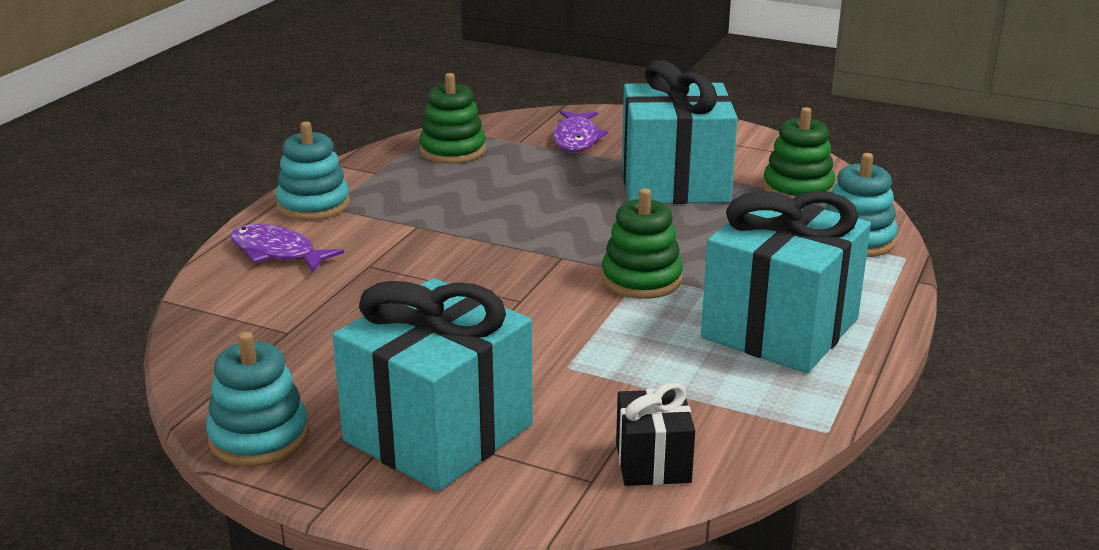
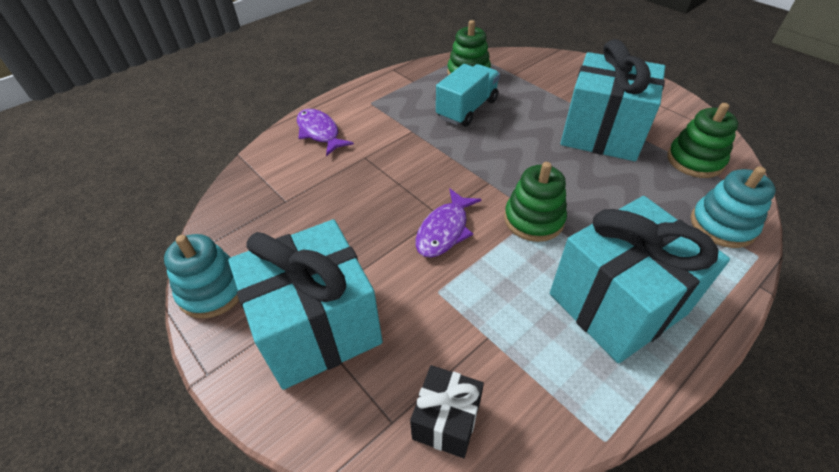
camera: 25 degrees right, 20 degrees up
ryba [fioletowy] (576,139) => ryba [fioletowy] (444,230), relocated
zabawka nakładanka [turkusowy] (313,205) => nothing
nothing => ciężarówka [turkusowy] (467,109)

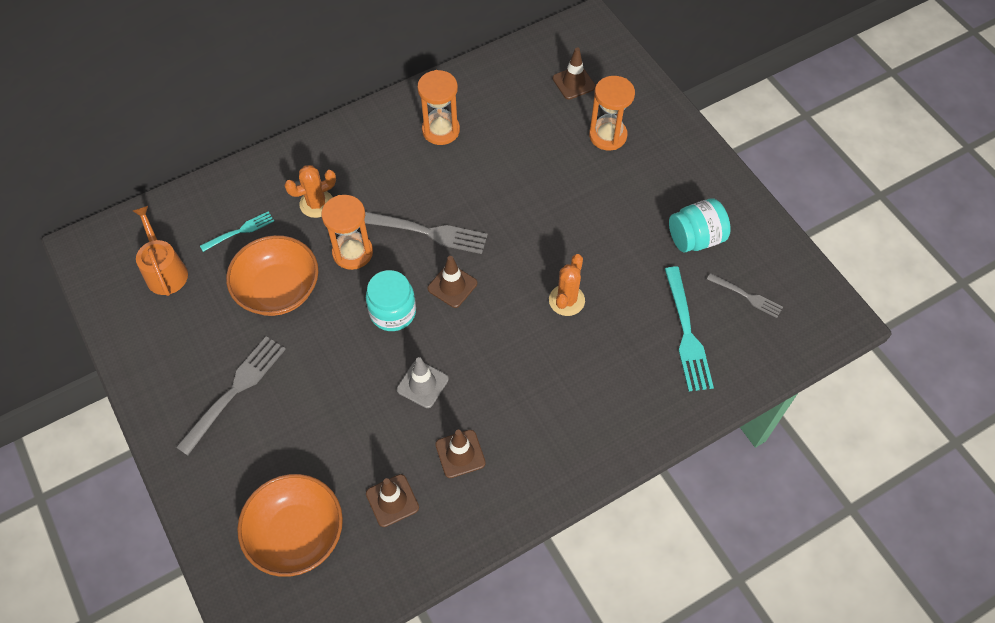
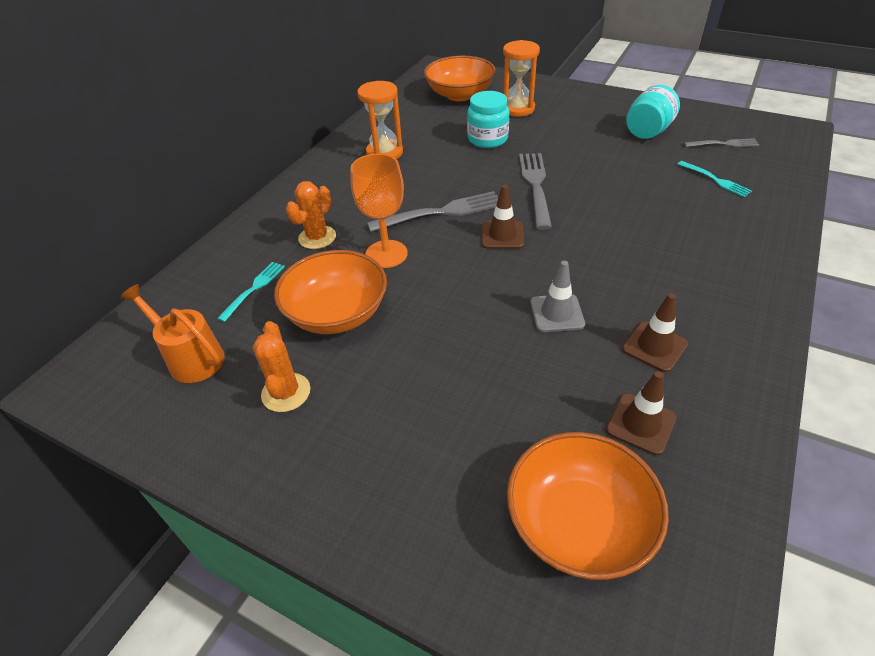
camera: 30 degrees left, 15 degrees down
pachołek [brązowy] (573,83) => miska [pomarańczowy] (460,95)
klepsydra [pomarańczowy] (352,252) => kielich [pomarańczowy] (386,254)
kaktus [pomarańczowy] (566,300) => kaktus [pomarańczowy] (286,392), relocated
widelec [turkusowy] (687,333) => widelec [turkusowy] (715,180), x0.58
słoik [turkusowy] (393,312) => słoik [turkusowy] (487,139), relocated
widelec [szary] (235,391) => widelec [szary] (535,186), relocated

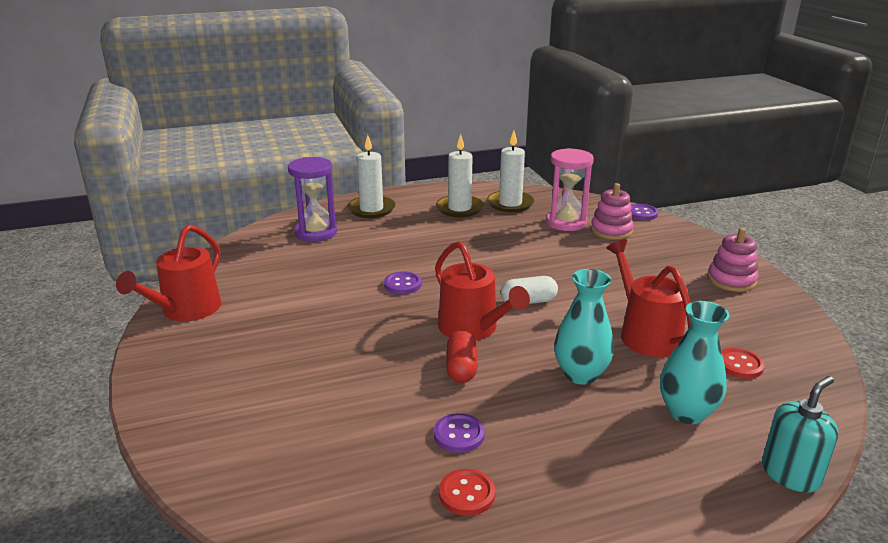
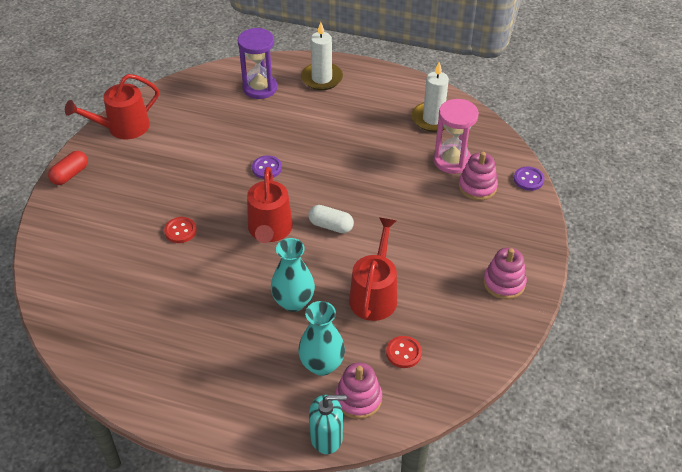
camera: 35 degrees right, 20 degrees up
świeca [biały] (459,208) => nothing
kapsułka [czerwony] (461,368) => kapsułka [czerwony] (70,174), relocated
guzik [fioletowy] (459,435) => nothing
guzik [czerwony] (467,494) => guzik [czerwony] (180,231), relocated
nothing => zabawka nakładanka [różowy] (358,399)

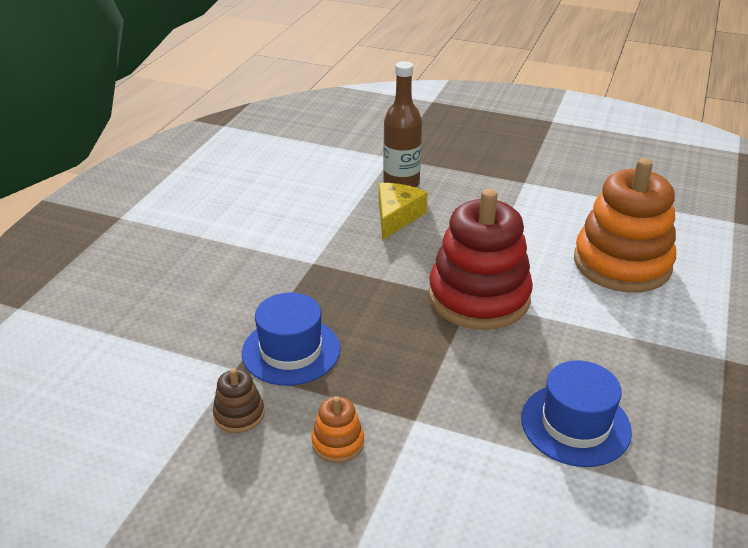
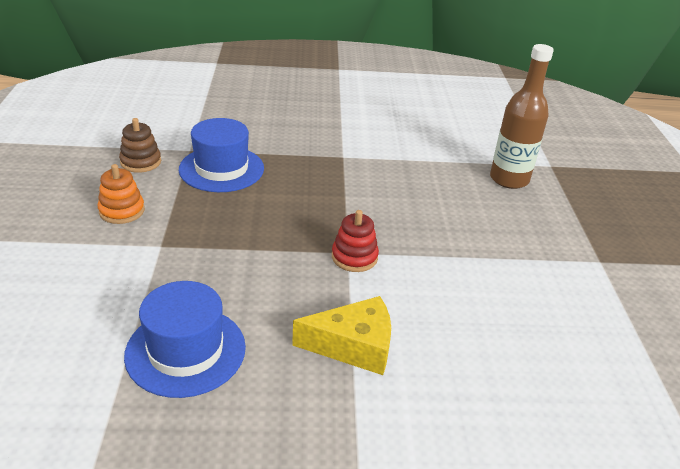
camera: 65 degrees right, 0 degrees up
zabawka nakładanka [pomarańczowy] (622,263) => nothing
ser [żółty] (396,217) => ser [żółty] (354,346), relocated
zabawka nakładanka [czerwony] (479,297) => zabawka nakładanka [czerwony] (354,257), x0.42

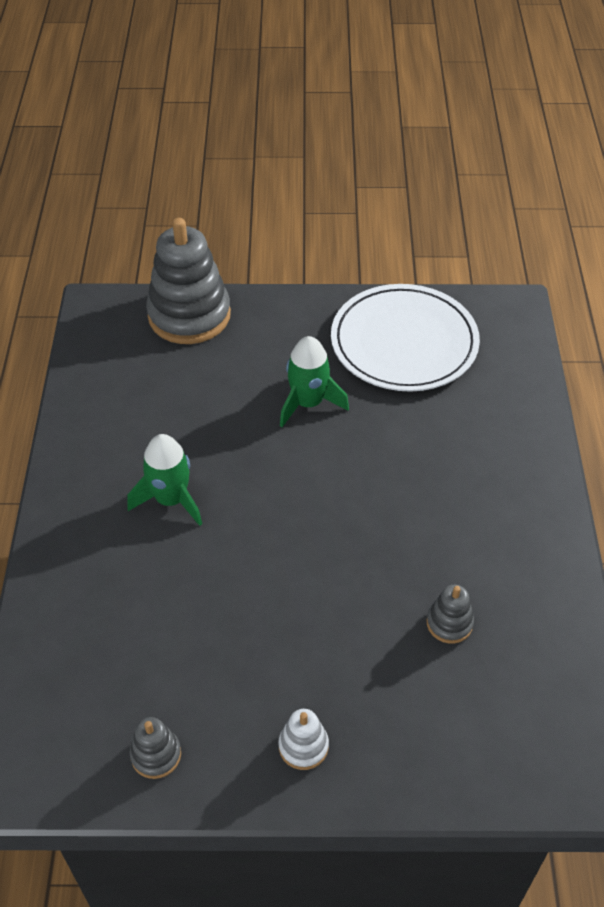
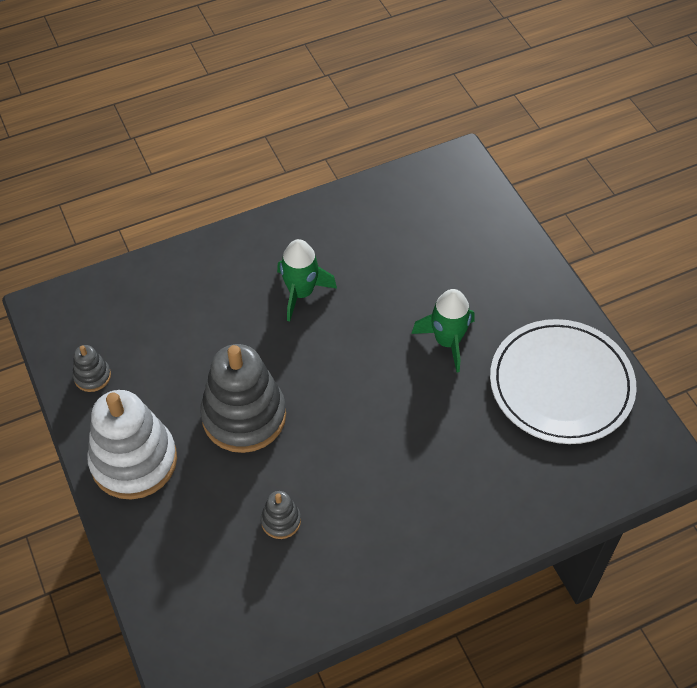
camera: 65 degrees right, 5 degrees up
zabawka nakładanka [szary] (189,315) => zabawka nakładanka [szary] (244,416), relocated
zabawka nakładanka [biały] (303,746) => zabawka nakładanka [biały] (134,461), x2.23

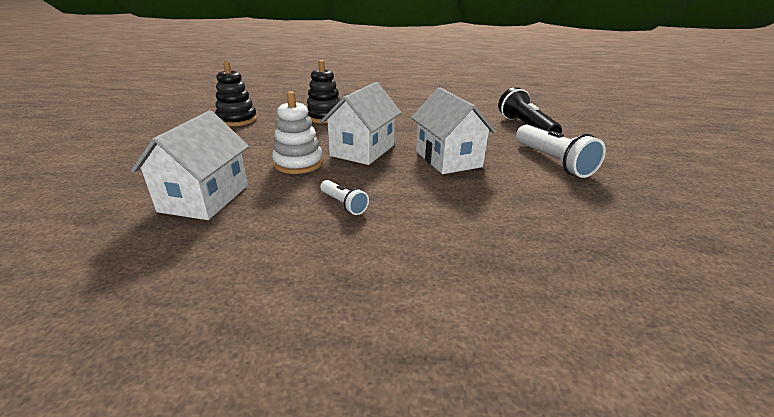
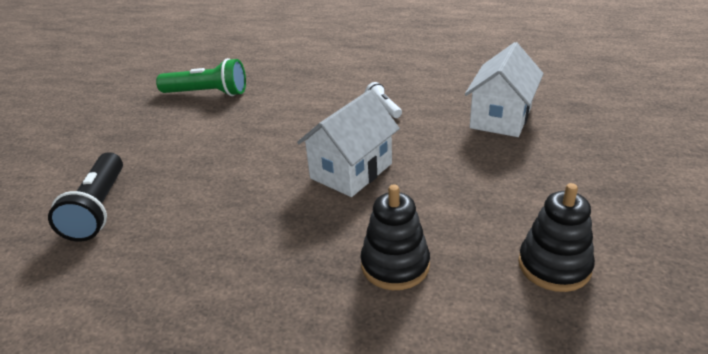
camera: 165 degrees left, 5 degrees up
domek [biały] (448,159) => nothing
zabawka nakładanka [biały] (298,163) => nothing
latarka [biały] (553,162) => nothing
nothing => latarka [zielony] (207,93)

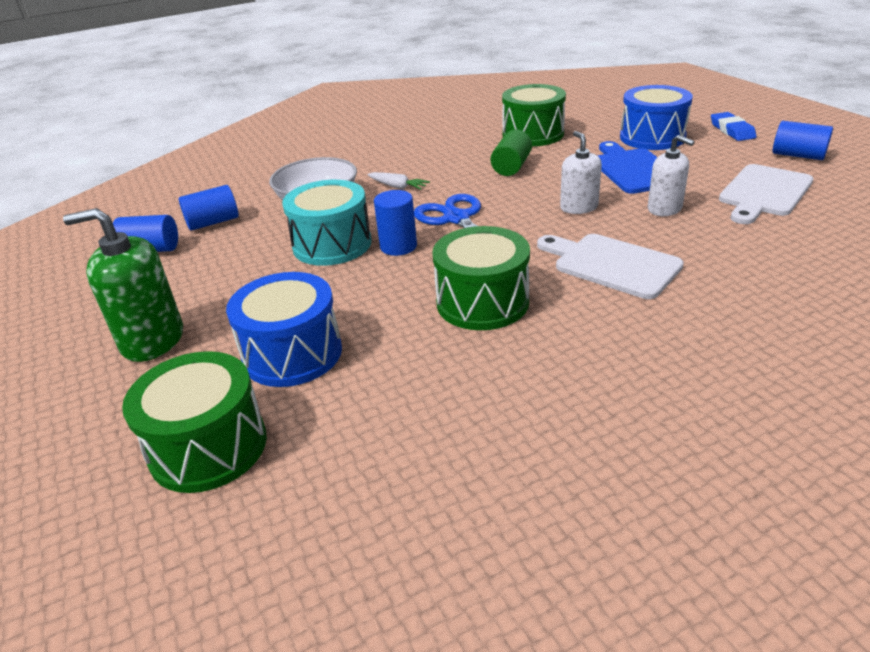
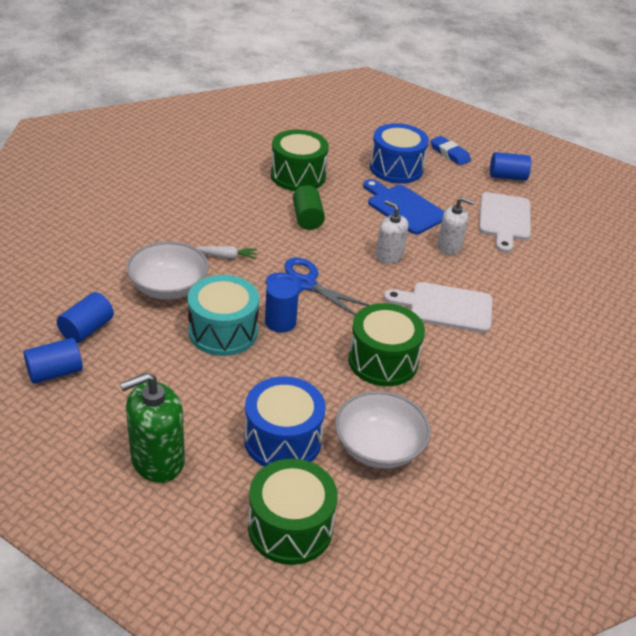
camera: 35 degrees left, 5 degrees up
nothing => miska [biały] (378,447)

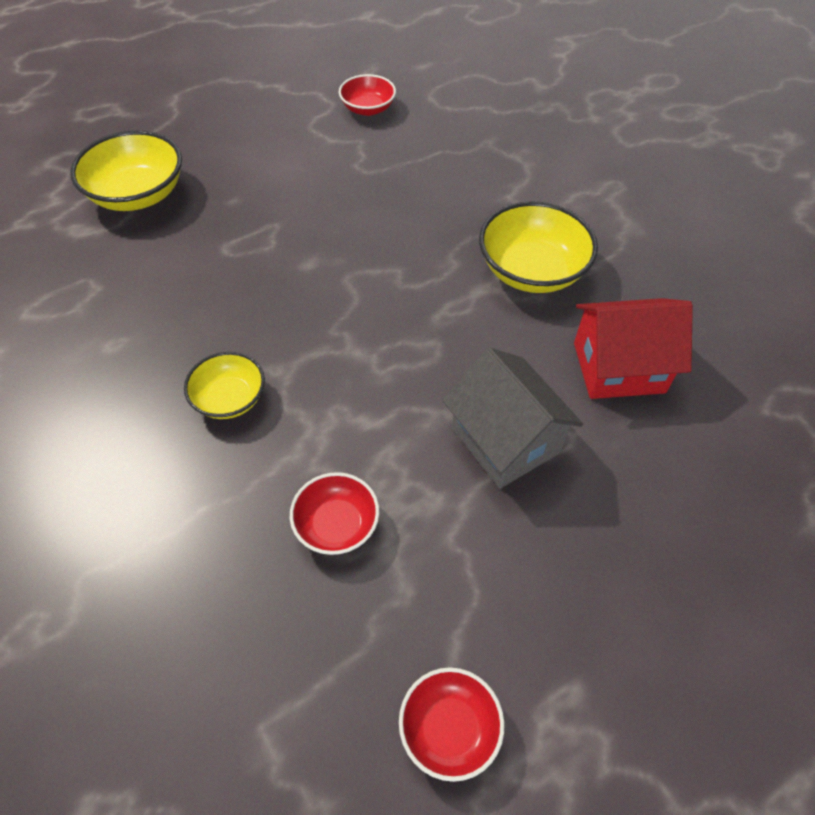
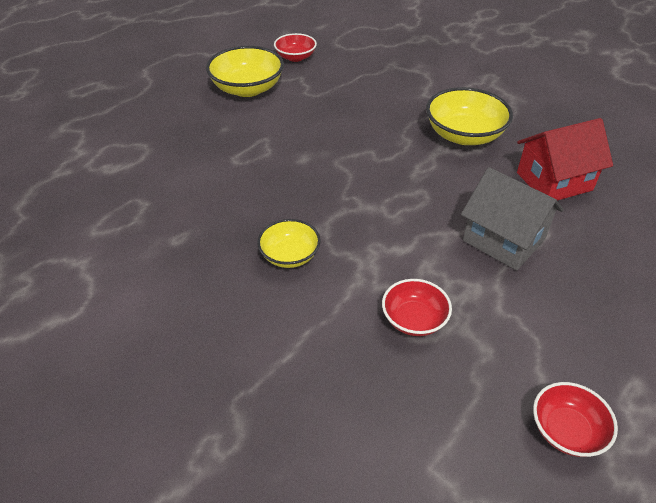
camera: 15 degrees left, 10 degrees down
miska [żółty] (138,194) => miska [żółty] (247,88), relocated

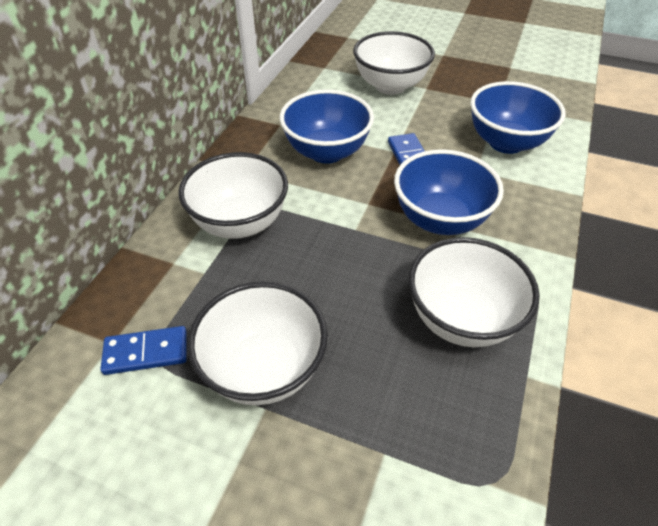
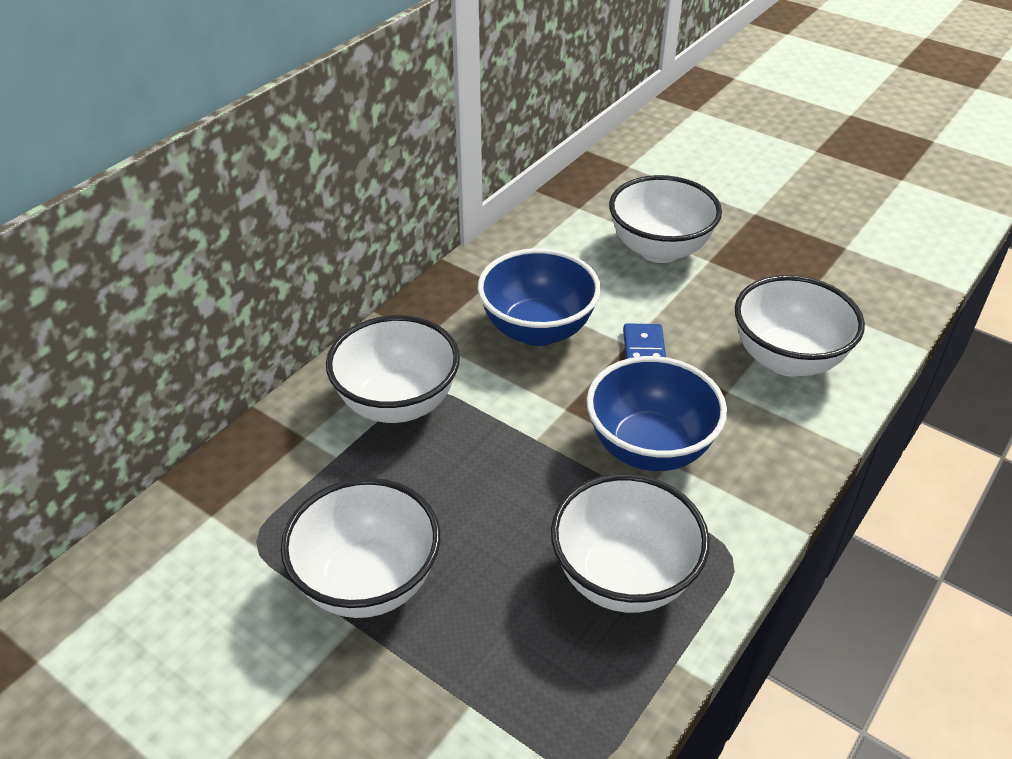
camera: 15 degrees right, 5 degrees down
miska [niebieski] (506,143) => miska [biały] (787,359)
kostka domina [niebieski] (146,352) => nothing

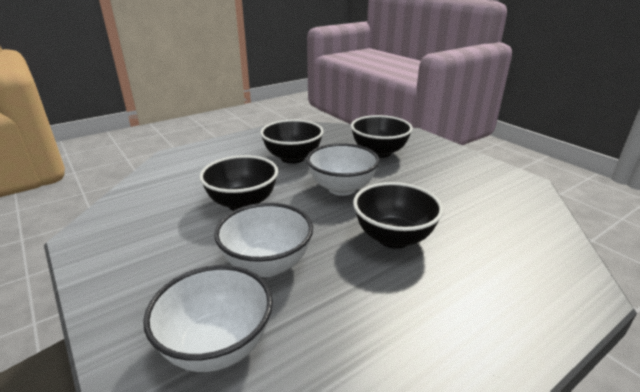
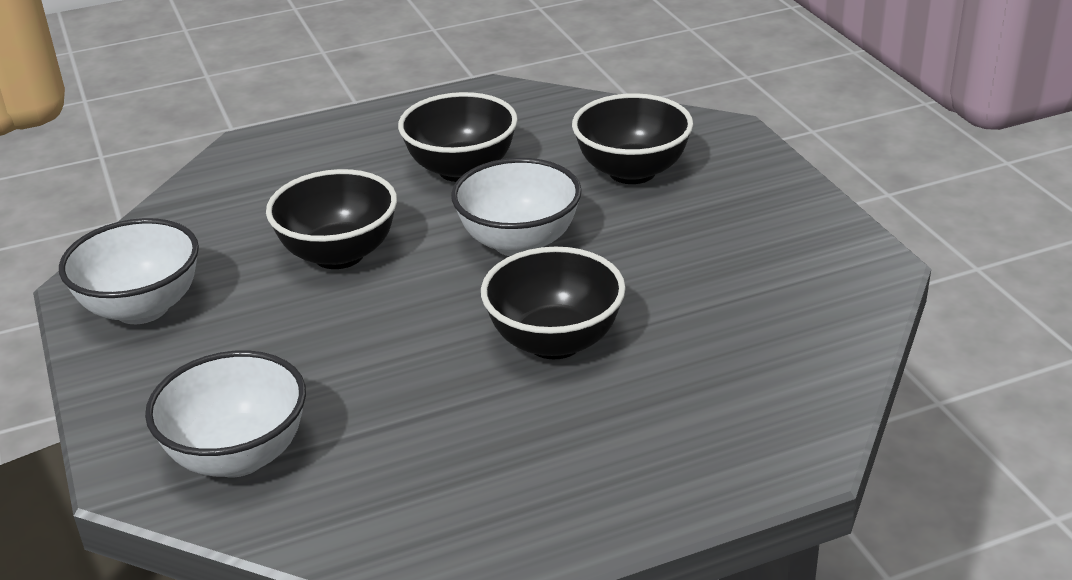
camera: 15 degrees right, 5 degrees up
miska [biały] (267,264) => miska [biały] (142,308), relocated

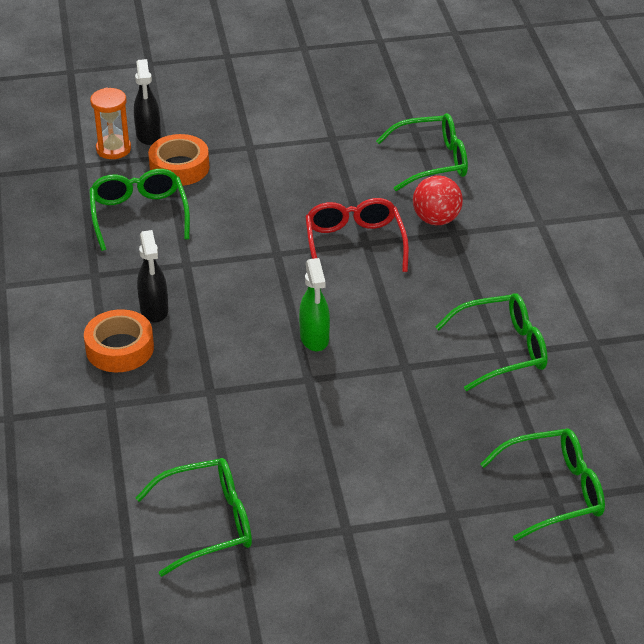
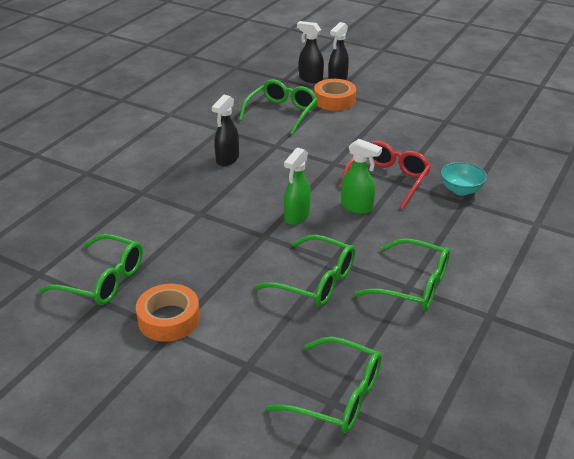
camera: 40 degrees right, 5 degrees down
klepsydra [pomarańczowy] (113,149) => spryskiwacz [czarny] (310,79)
okulary [zielony] (432,161) => okulary [zielony] (316,281), relocated
piłka [czerwony] (436,219) => miska [turkusowy] (461,190)
taśma klejąca [pomarańczowy] (119,348) => taśma klejąca [pomarańczowy] (169,319), relocated
nothing => spryskiwacz [zielony] (357,207)

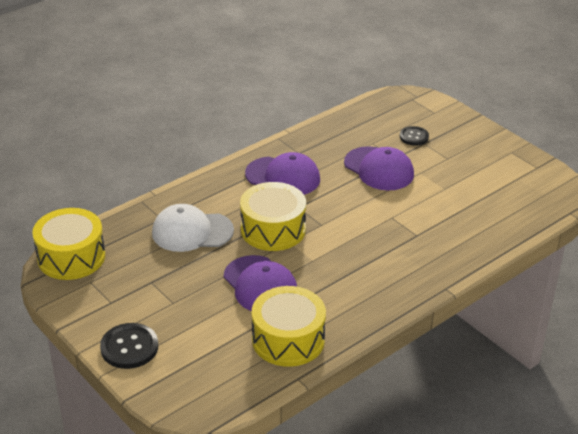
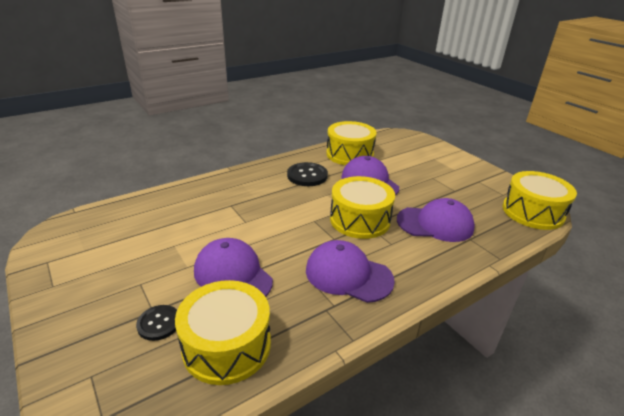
camera: 175 degrees left, 5 degrees down
czapka [biały] (192,232) => czapka [fioletowy] (435,224)
guzik [czarny] (129,347) => guzik [czarny] (307,175), relocated
nothing => bęben [żółty] (227,345)

